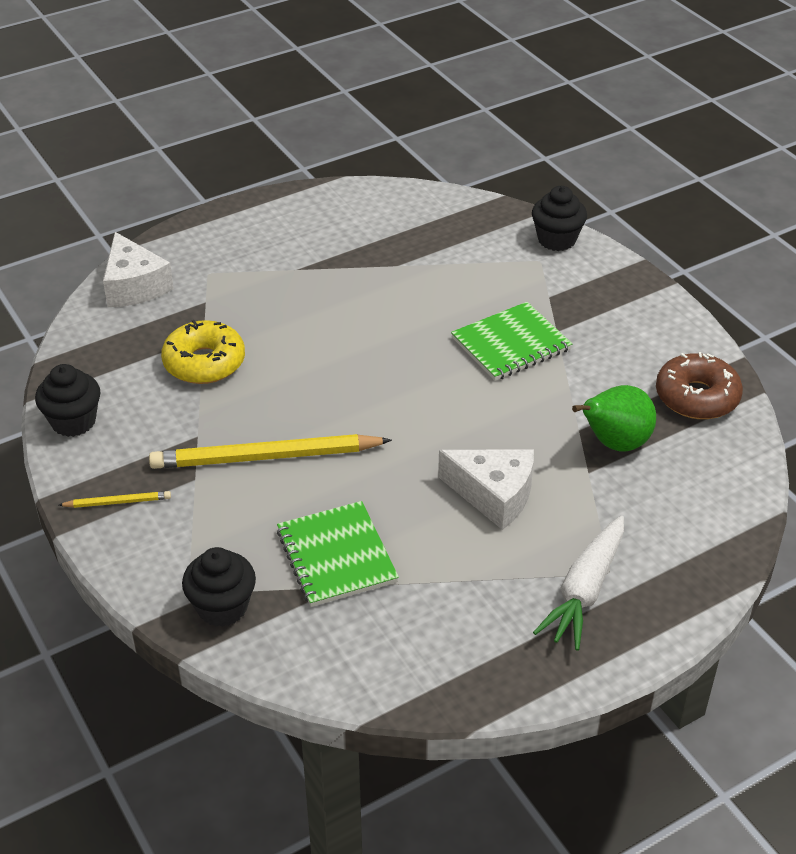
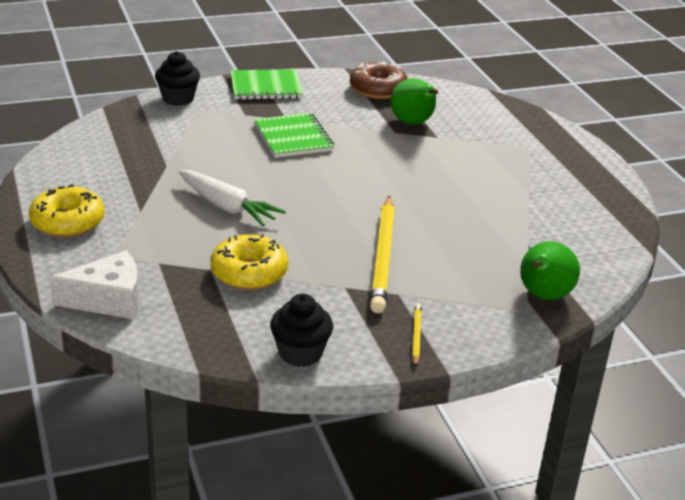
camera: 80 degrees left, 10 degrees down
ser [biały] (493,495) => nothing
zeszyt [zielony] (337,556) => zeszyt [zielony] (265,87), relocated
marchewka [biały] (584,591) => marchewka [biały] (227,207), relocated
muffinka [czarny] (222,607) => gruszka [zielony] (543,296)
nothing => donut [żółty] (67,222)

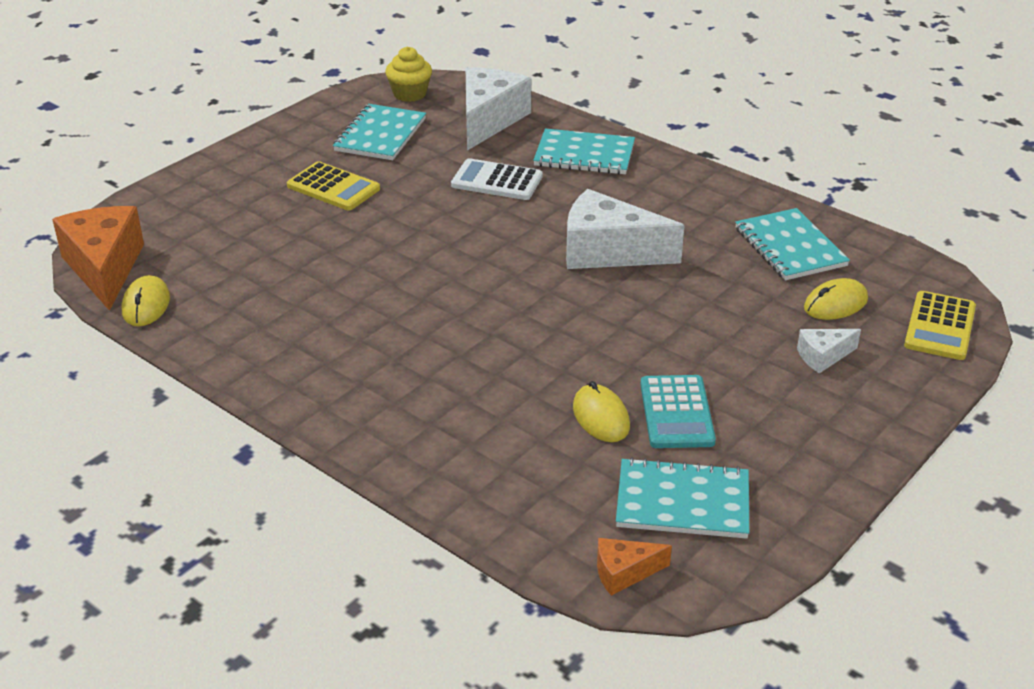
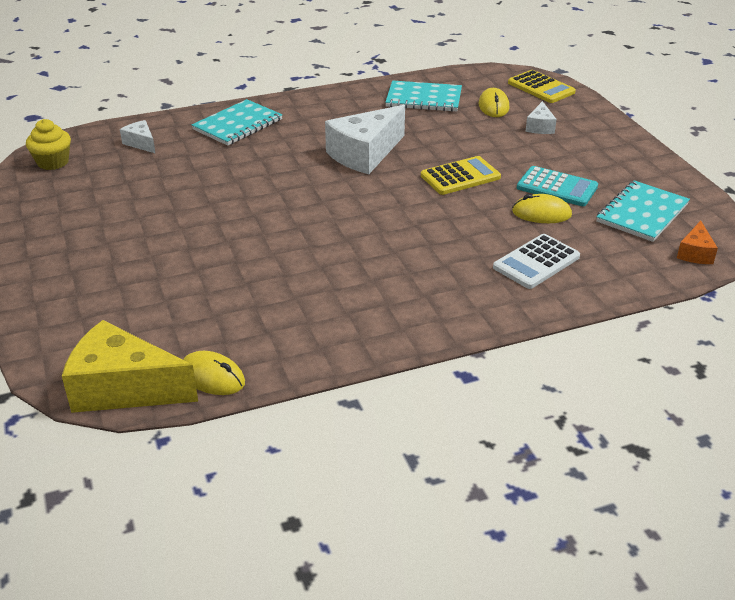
camera: 60 degrees left, 0 degrees up
ser [biały] (489,120) => ser [biały] (141,143), x0.49
zeszyt [turkusowy] (380,135) => nothing
kalkulator [biały] (497,181) => kalkulator [biały] (536,262), relocated
kalkulator [żółty] (333,187) => kalkulator [żółty] (460,177), relocated
ser [pomarańczowy] (104,268) => ser [żółty] (123,388)

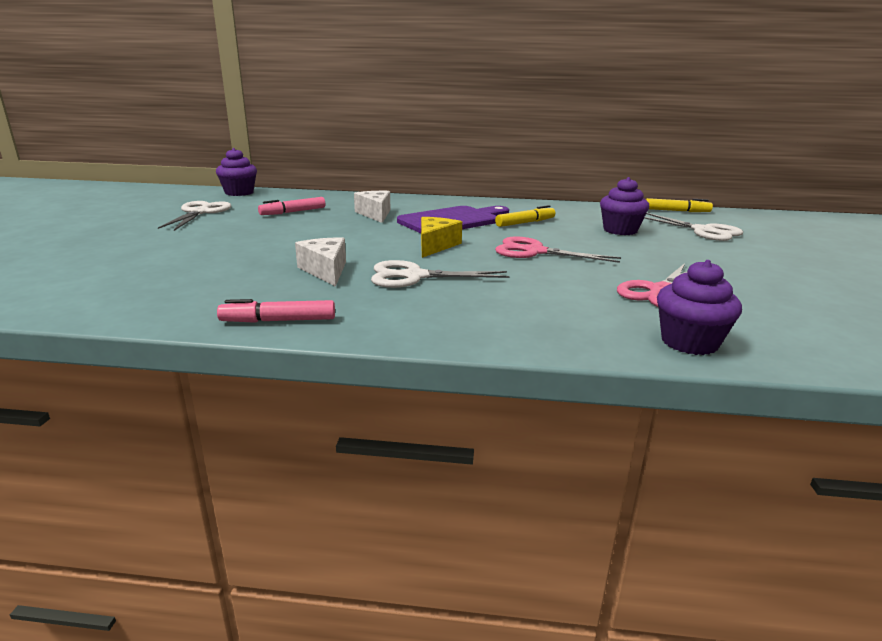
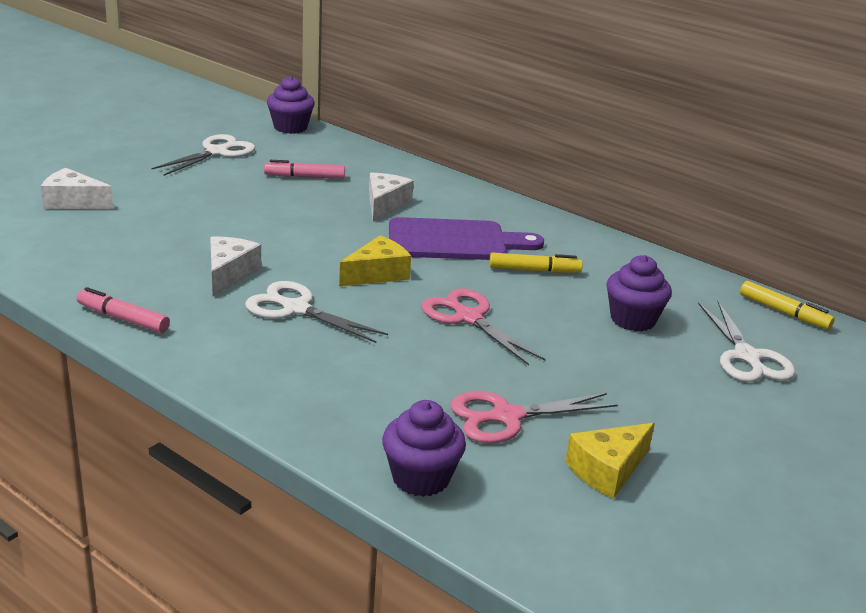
camera: 30 degrees right, 5 degrees up
nothing => ser [biały] (73,202)
nothing => ser [żółty] (607,470)

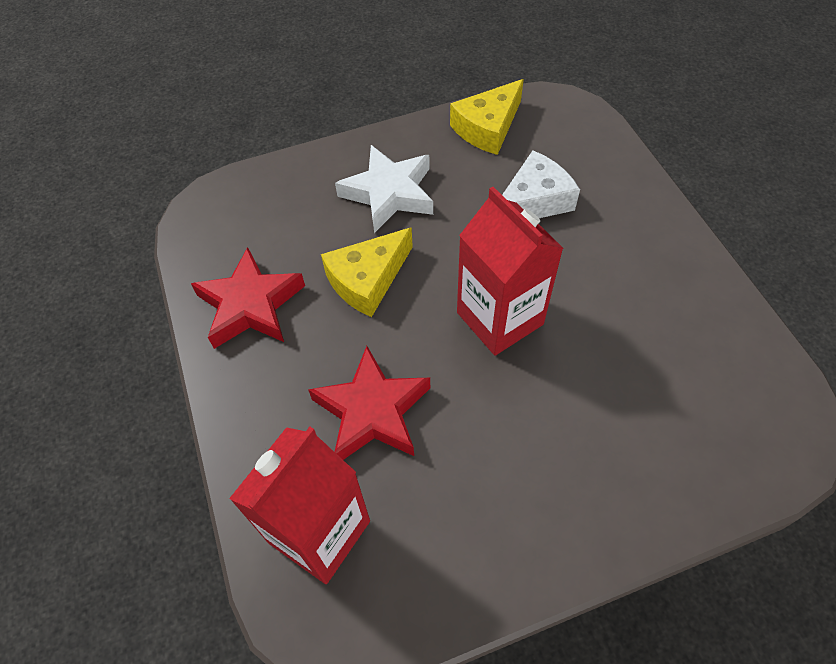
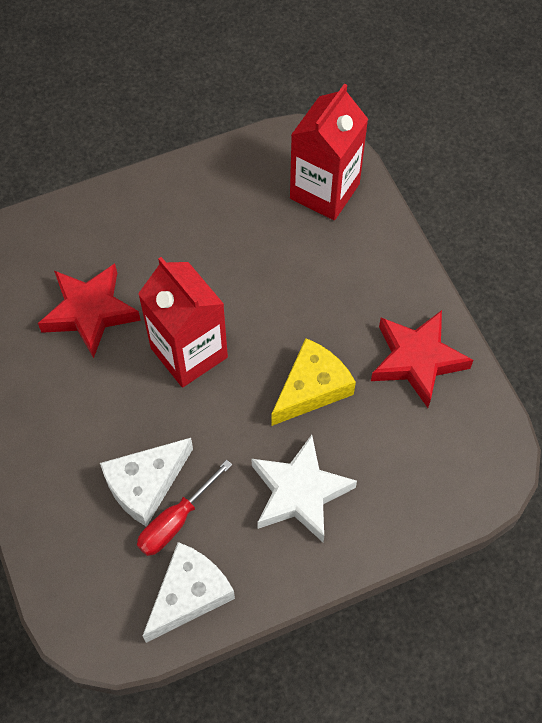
camera: 175 degrees right, 5 degrees up
ser [żółty] (487,128) => ser [biały] (189,594)
gwiazda [czerwony] (372,411) => gwiazda [czerwony] (90,312), relocated
nothing => śrubokręt [czerwony] (176,521)

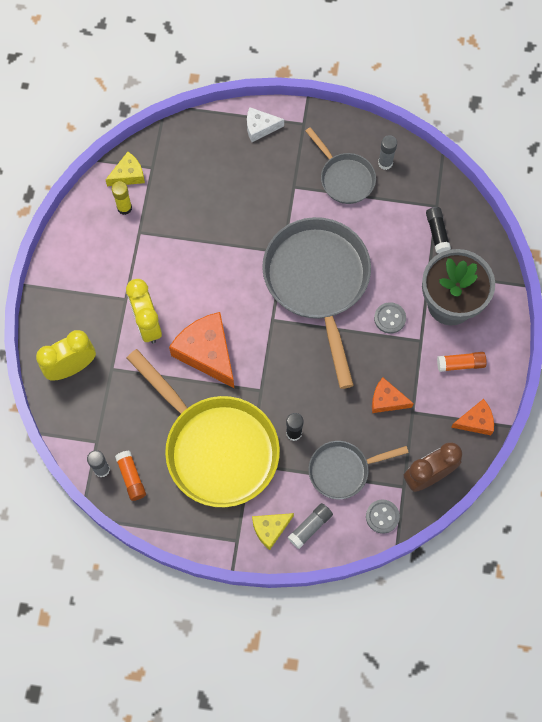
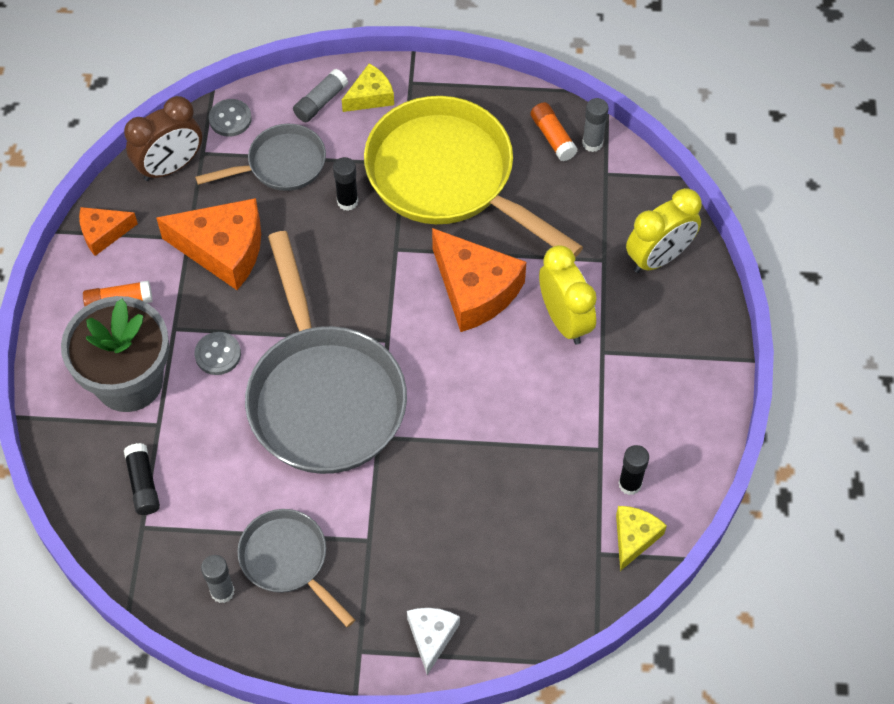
camera: 175 degrees right, 10 degrees down
ser [biały] (260,128) => ser [biały] (431,637), 75 degrees counterclockwise
ser [żółty] (128,175) => ser [żółty] (634,537), 150 degrees clockwise
klej w sztyfcie [żółty] (124,208) => klej w sztyfcie [czarny] (630,484)
ser [pomarańczowy] (386,400) => ser [pomarańczowy] (223,249), x1.82

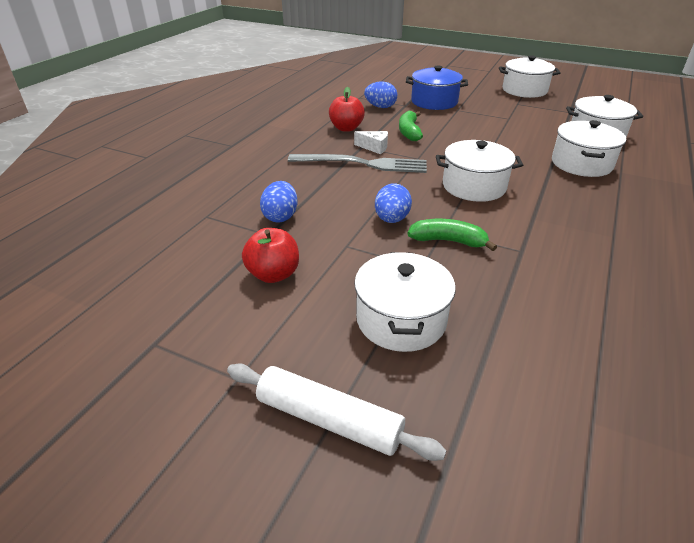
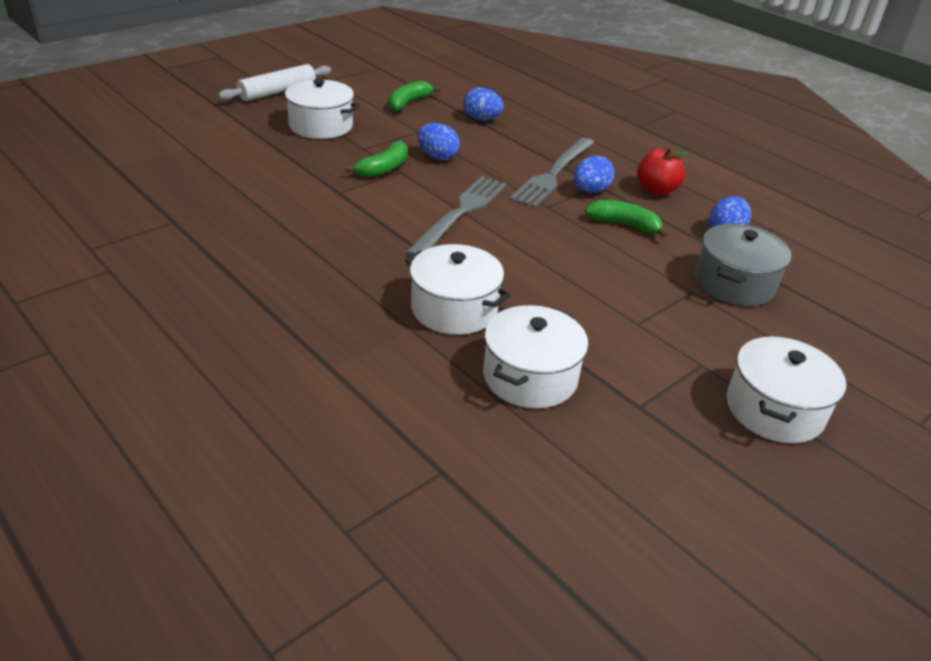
camera: 110 degrees right, 0 degrees up
garnek [niebieski] (434,102) => garnek [szary] (734,283)
ser [biały] (374,147) => jajko [niebieski] (590,191)
garnek [biały] (474,186) => widelec [szary] (460,214)
jabłko [czerwony] (273,274) => banan [zielony] (408,103)

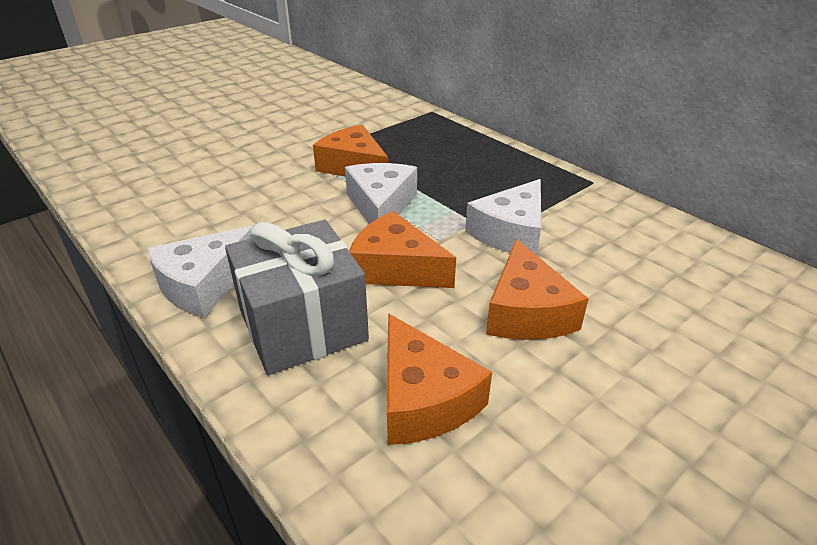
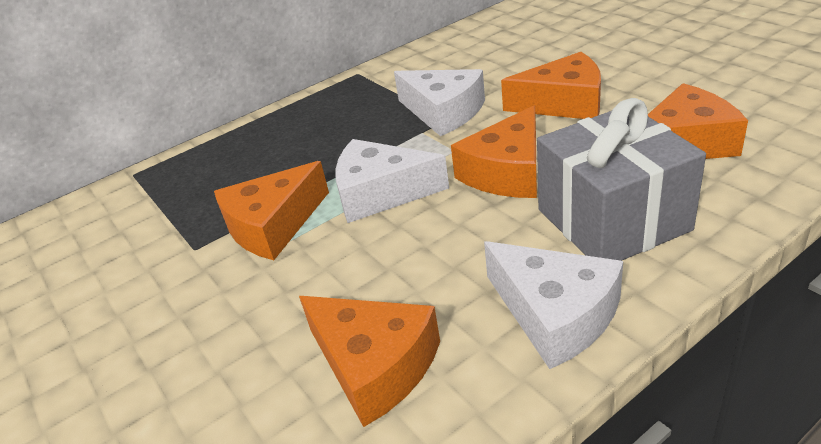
camera: 80 degrees left, 0 degrees up
nothing => ser [pomarańczowy] (374,365)

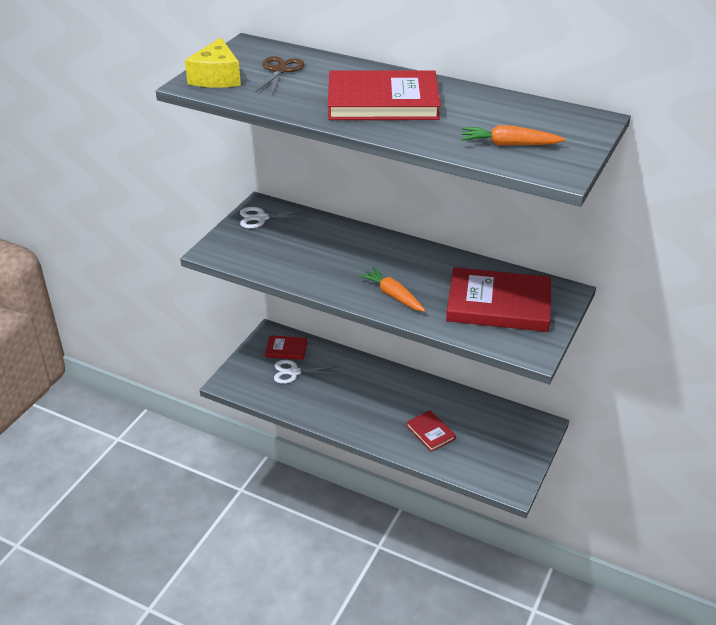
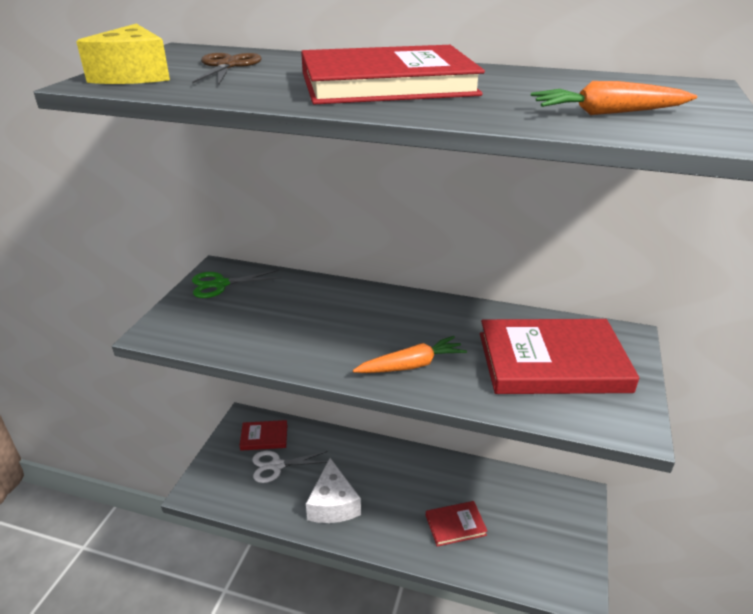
camera: 10 degrees left, 5 degrees down
nożyczki [biały] (261,218) => nożyczki [zielony] (220,284)
marchewka [pomarańczowy] (393,295) => marchewka [pomarańczowy] (411,365), 120 degrees clockwise
książka [czerwony] (430,432) => książka [czerwony] (455,525), 60 degrees counterclockwise
nothing => ser [biały] (333,504)

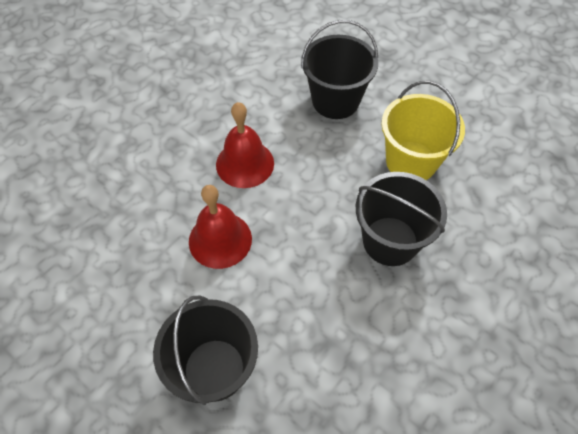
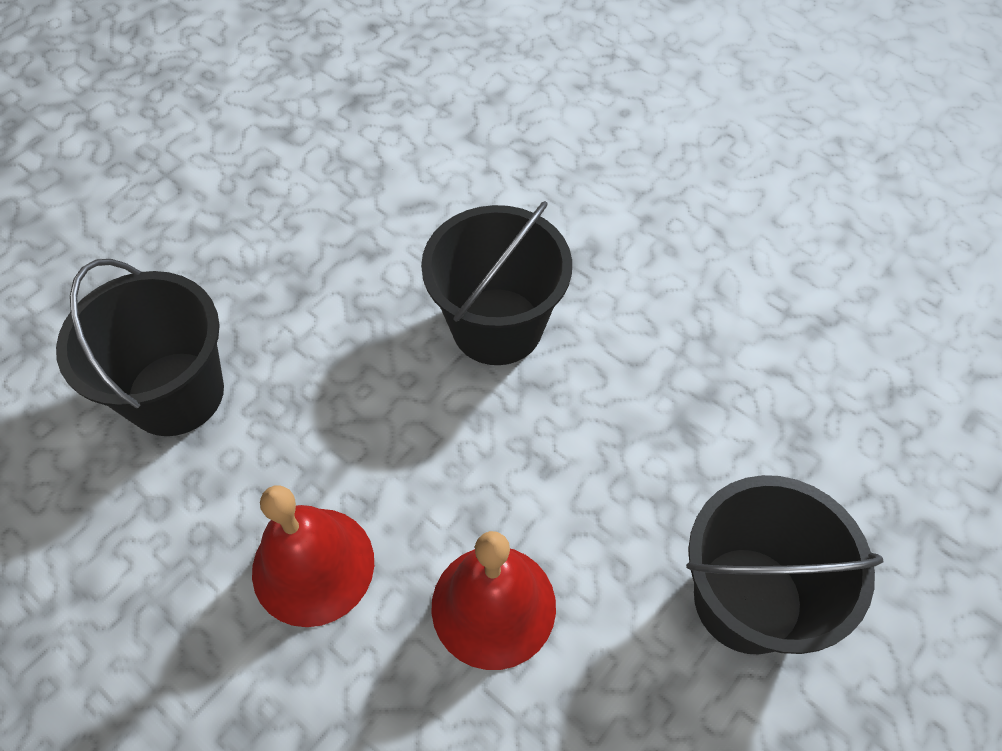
camera: 90 degrees left, 0 degrees up
wiadro [żółty] (411,162) => nothing

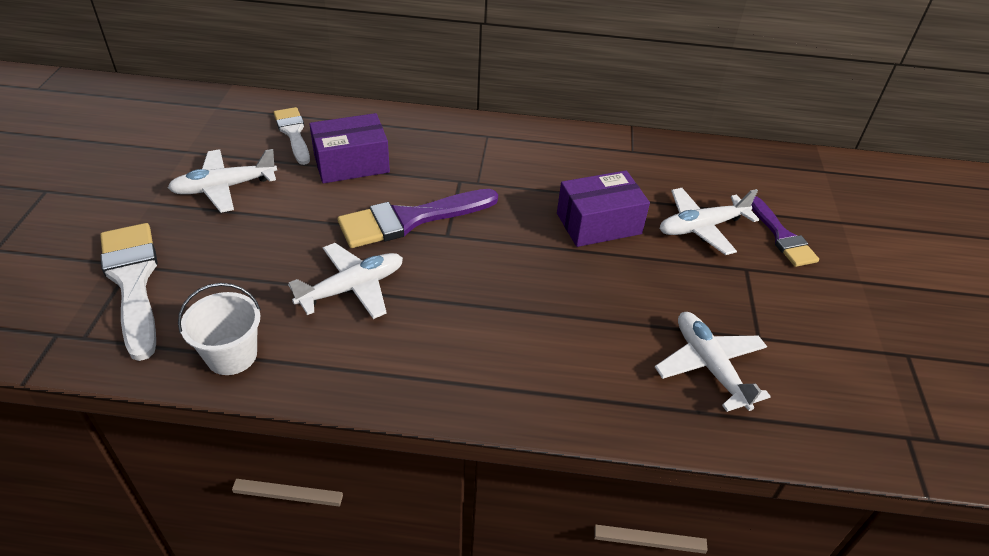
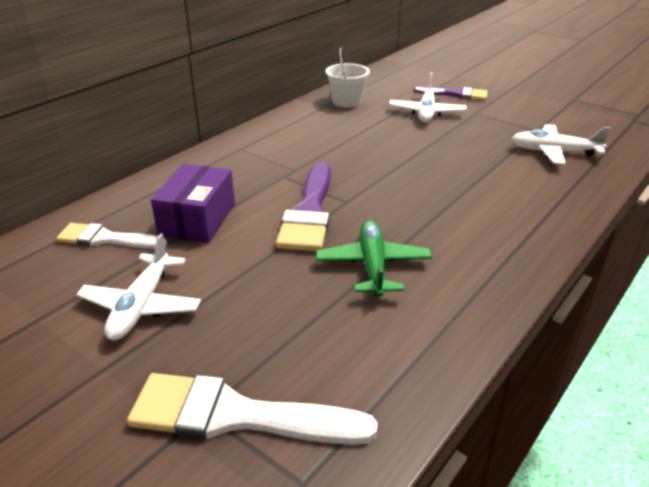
camera: 55 degrees left, 10 degrees down
pudełko [fioletowy] (598,223) => nothing
samolot [biały] (352,288) => samolot [zielony] (373,265)
wiadro [biały] (232,355) => wiadro [biały] (347,101), relocated

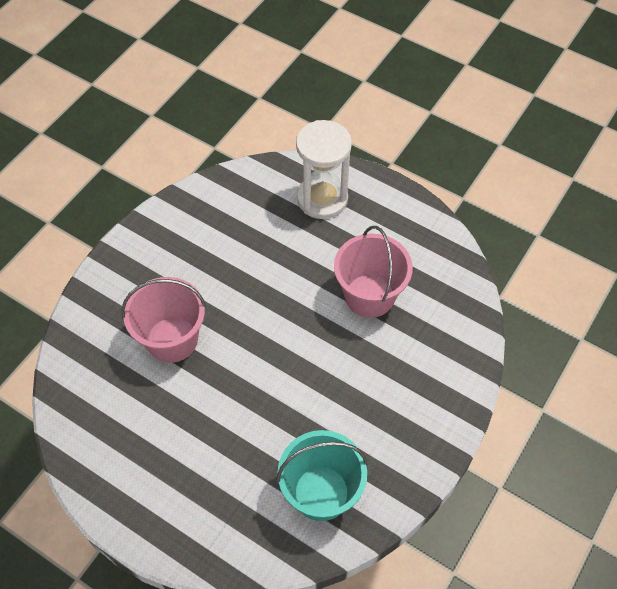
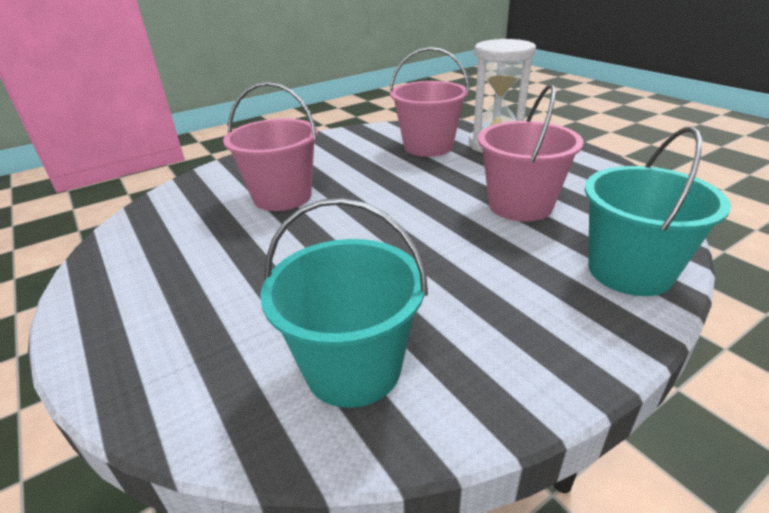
camera: 25 degrees right, 25 degrees down
nothing => wiadro [różowy] (428,147)
nothing => wiadro [turkusowy] (629,271)

